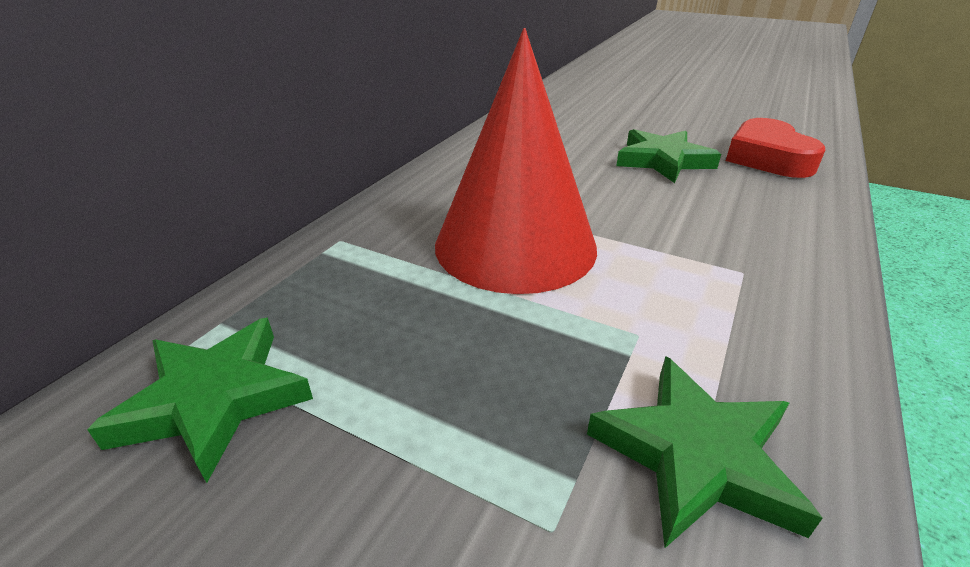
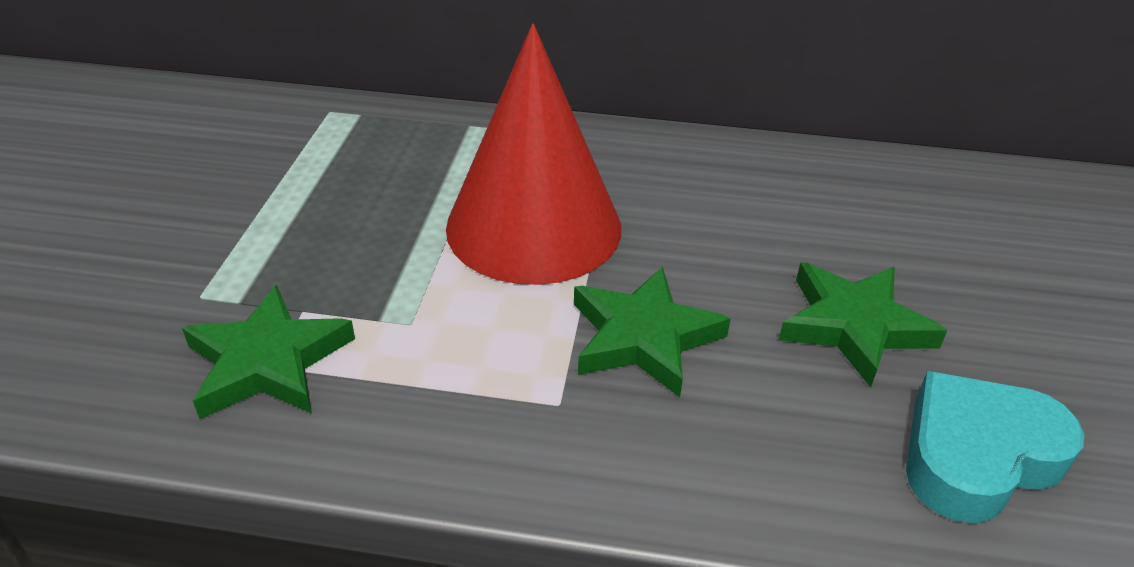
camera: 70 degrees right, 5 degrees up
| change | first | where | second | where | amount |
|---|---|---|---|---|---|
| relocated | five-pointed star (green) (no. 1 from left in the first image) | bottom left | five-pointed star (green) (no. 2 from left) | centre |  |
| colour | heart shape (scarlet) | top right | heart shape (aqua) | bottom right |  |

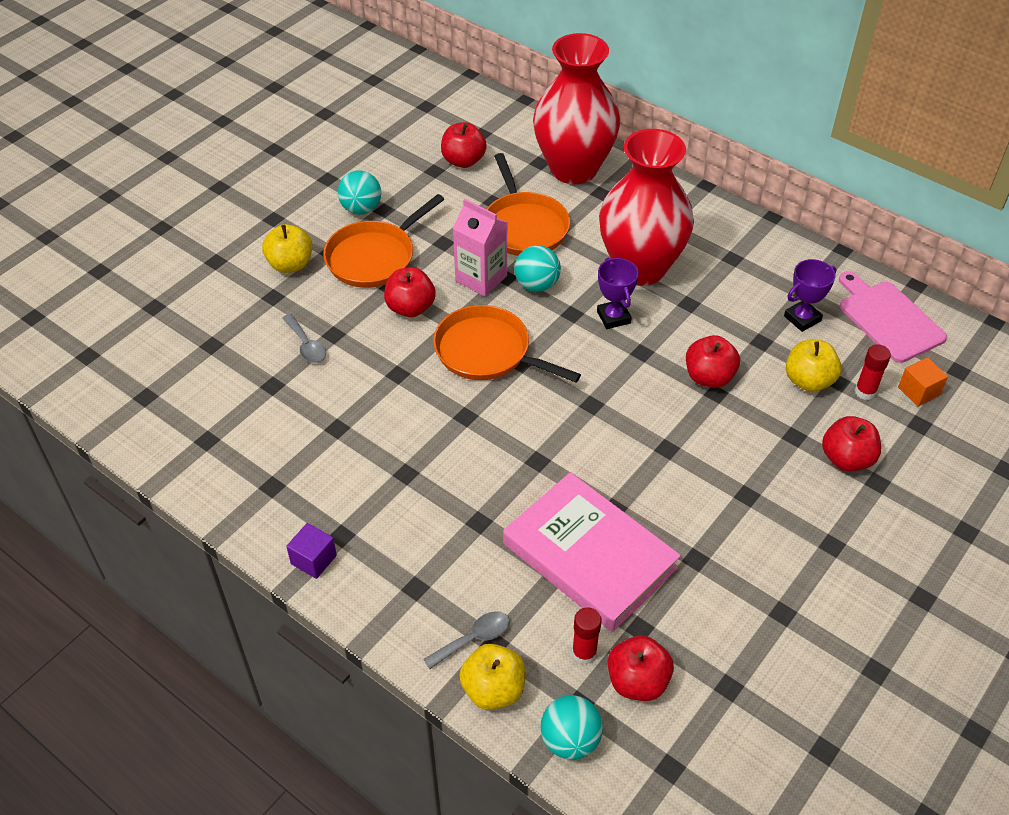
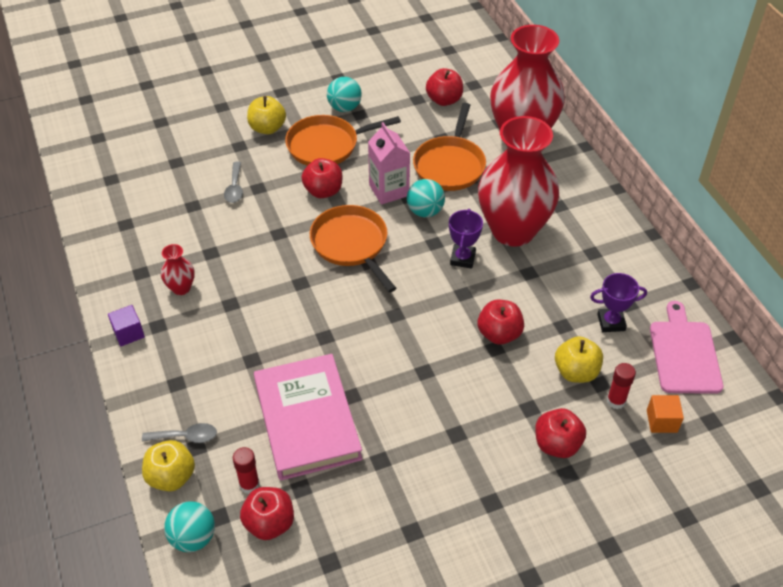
camera: 30 degrees right, 0 degrees up
| change | first | where | second | where | amount |
|---|---|---|---|---|---|
| appeared |  |  | tall vase (scarlet) (no. 1 from left) | middle left |  |

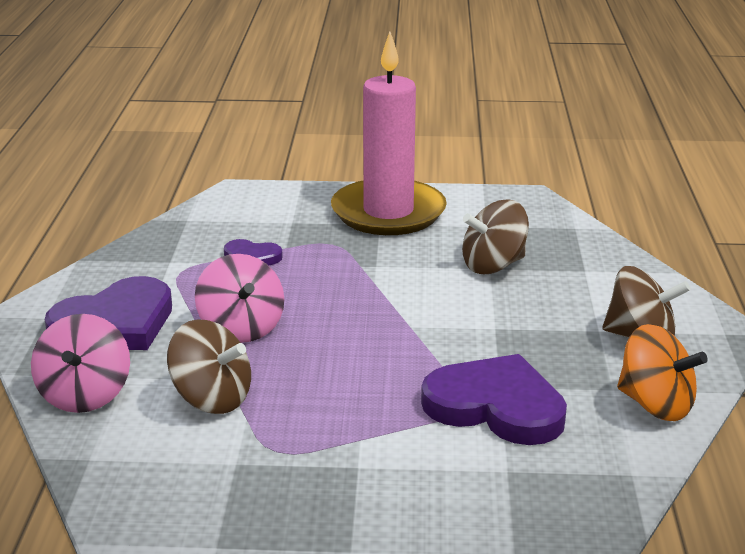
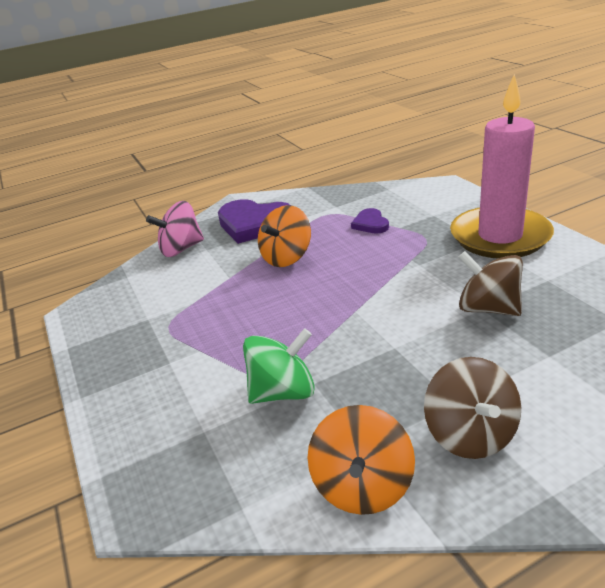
camera: 65 degrees right, 5 degrees up
| change | first | where | second | where | amount |
|---|---|---|---|---|---|
| missing | toy top (dark brown) (no. 1 from left) | middle left |  |  |  |
| colour | toy top (pink) (no. 2 from left) | middle left | toy top (orange-coloured) (no. 1 from left) | centre |  |
| exchanged | heart shape (royal purple) (no. 3 from left) | bottom centre | toy top (green) | centre |  |

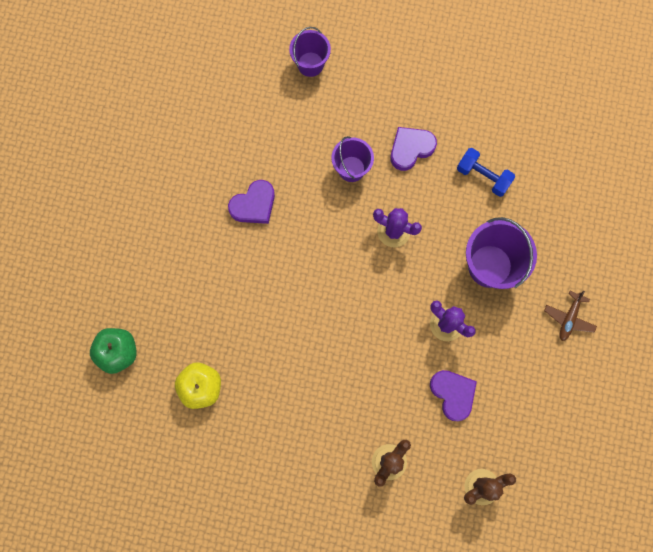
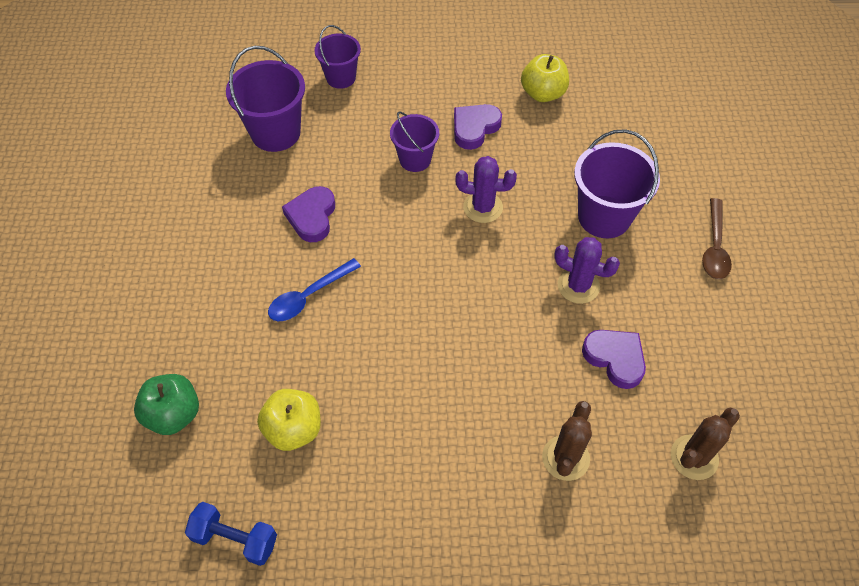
camera: 15 degrees left, 20 degrees down
| change | first | where | second | where | amount |
|---|---|---|---|---|---|
| spun | heart shape (royal purple) (no. 1 from left) | centre |  | centre | 150 degrees clockwise |
| relocated | hand weight (blue) | top right |  | bottom left |  |
| exchanged | aeroplane (dark brown) | middle right | tablespoon (dark brown) | middle right |  |
| appeared |  |  | sand bucket (royal purple) (no. 1 from left) | top left |  |
| appeared |  |  | tablespoon (blue) | centre |  |
| appeared |  |  | apple (yellow) (no. 2 from left) | top centre |  |

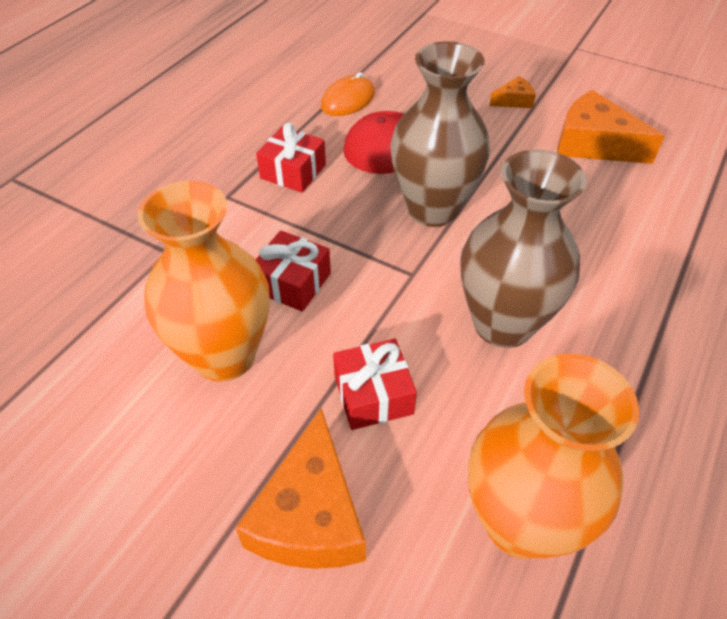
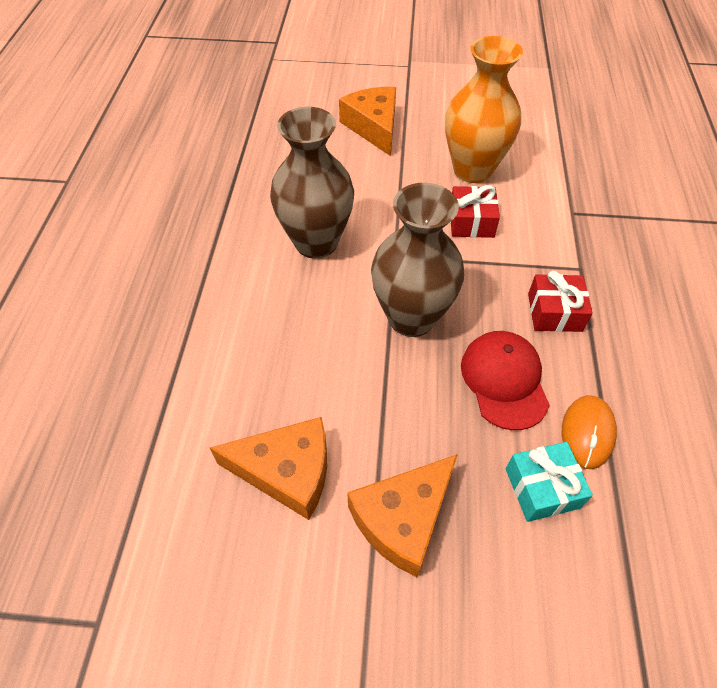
camera: 155 degrees right, 5 degrees up
| change | first | where | second | where | amount |
|---|---|---|---|---|---|
| missing | gift (scarlet) (no. 3 from left) | centre |  |  |  |
| missing | tall vase (orange-coloured) (no. 2 from left) | bottom right |  |  |  |
| size | cheese wedge (orange-coloured) (no. 2 from left in the first image) | top right | cheese wedge (orange-coloured) (no. 3 from left) | bottom centre | x2.00 |
| appeared |  |  | gift (aqua) | bottom right |  |

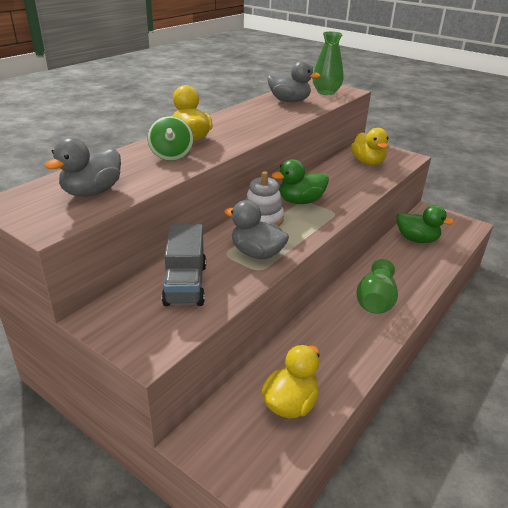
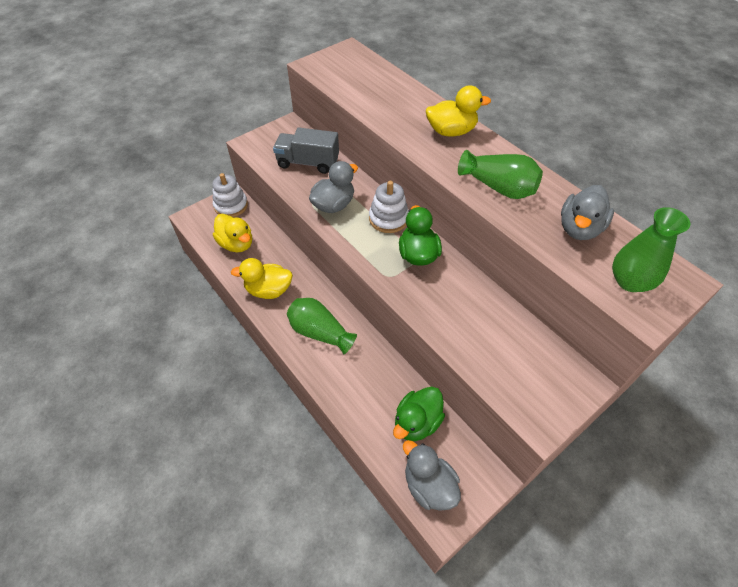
camera: 105 degrees right, 20 degrees up
| change | first | where | second | where | amount |
|---|---|---|---|---|---|
| relocated | toy duck (ash-grey) (no. 1 from left in the first image) | top left | toy duck (ash-grey) (no. 2 from left) | bottom centre |  |
| missing | toy top (green) | top centre |  |  |  |
| relocated | toy duck (yellow) (no. 3 from left in the first image) | top right | toy duck (yellow) (no. 2 from left) | centre |  |
| appeared |  |  | stacking toy (pure white) (no. 1 from left) | top left |  |
| appeared |  |  | tall vase (green) (no. 2 from left) | top right |  |

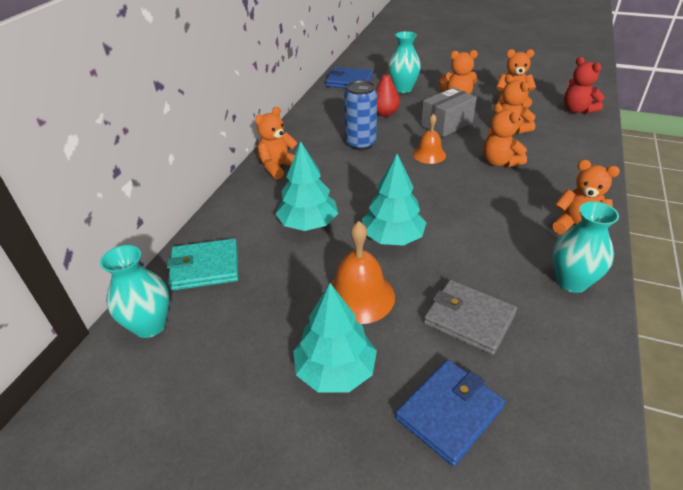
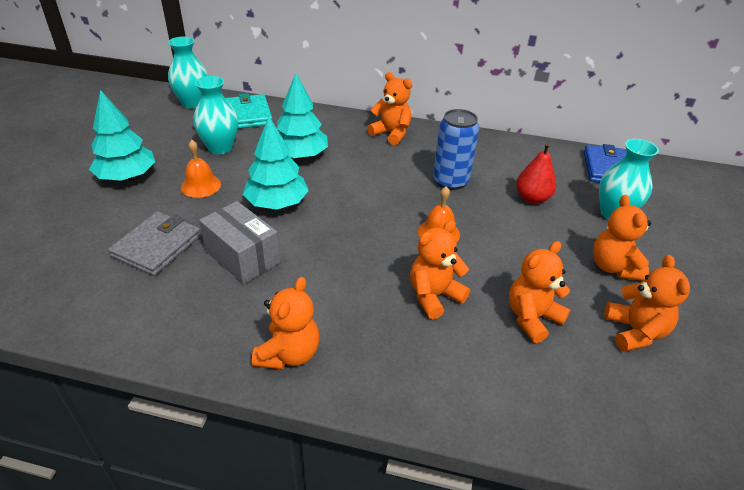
camera: 80 degrees right, 0 degrees up
| change | first | where | second | where | amount |
|---|---|---|---|---|---|
| size | bell (orange-coloured) (no. 1 from left) | centre |  | middle left | x0.64 |
| missing | wallet (blue) (no. 2 from left) | bottom centre |  |  |  |
| relocated | package (ash-grey) | top centre |  | middle left |  |
| relocated | tall vase (aqua) (no. 3 from left in the first image) | middle right | tall vase (aqua) (no. 2 from left) | top left |  |
| missing | teddy (scarlet) | top right |  |  |  |

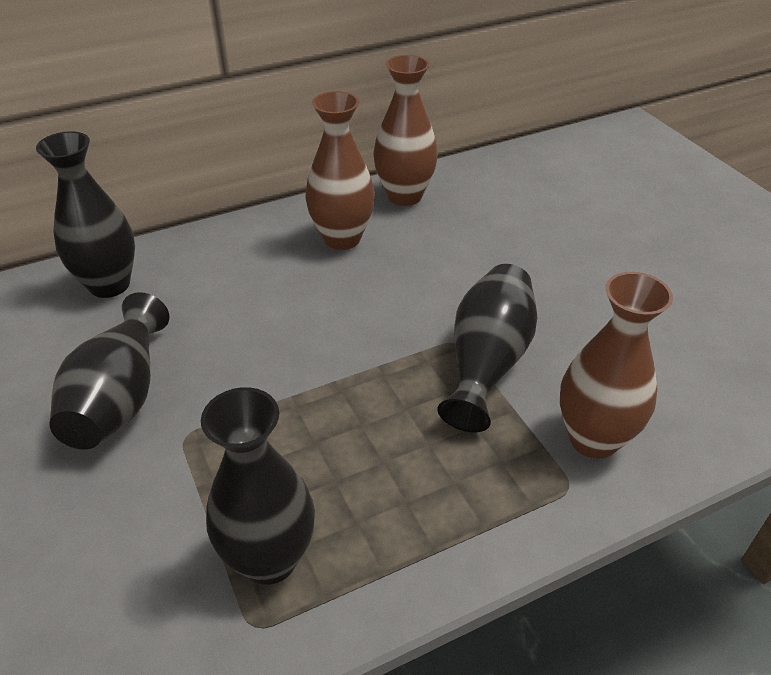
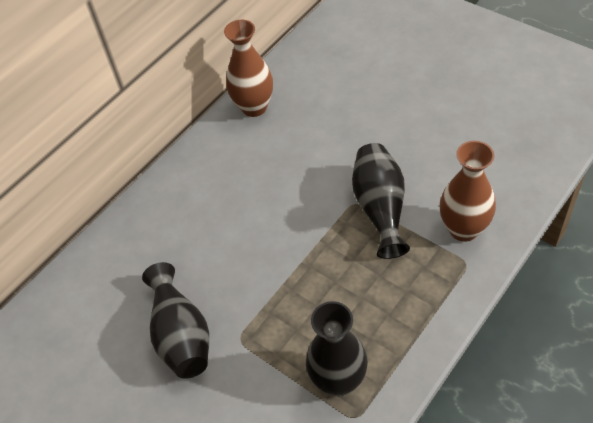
camera: 20 degrees left, 10 degrees up
| change | first | where | second | where | amount |
|---|---|---|---|---|---|
| missing | tall vase (black) (no. 1 from left) | top left |  |  |  |
| missing | tall vase (dark brown) (no. 1 from left) | top centre |  |  |  |

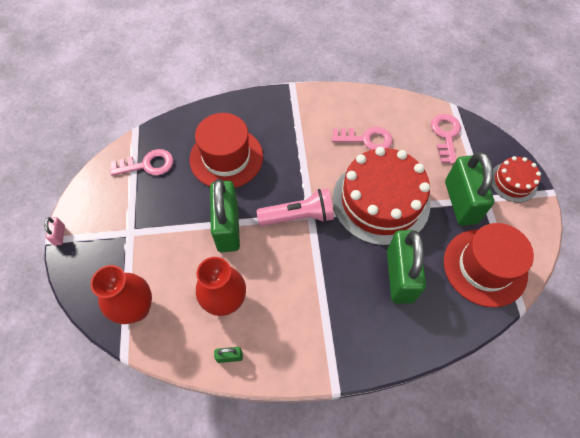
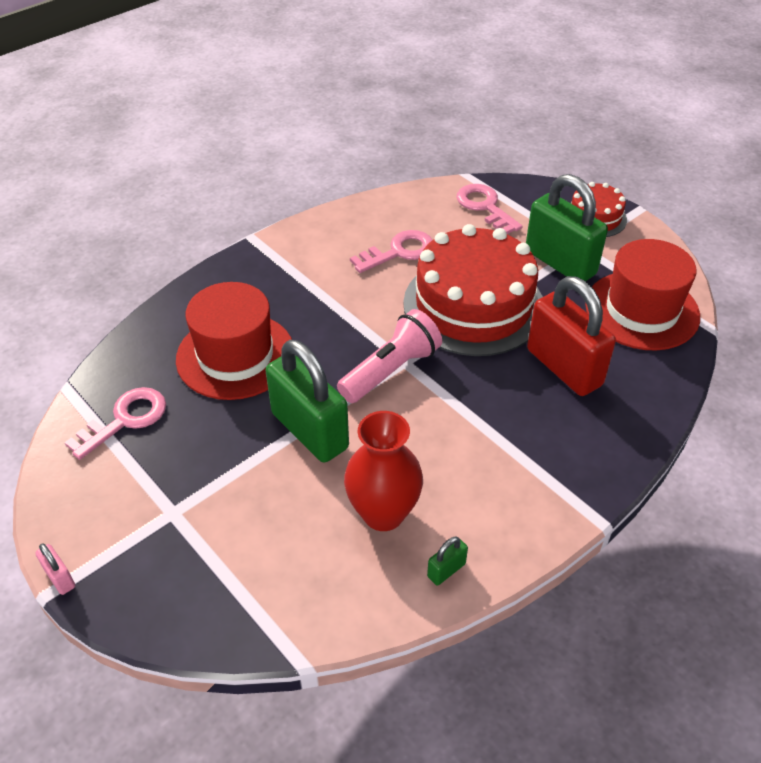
camera: 35 degrees left, 15 degrees down
| change | first | where | second | where | amount |
|---|---|---|---|---|---|
| missing | tall vase (scarlet) (no. 1 from left) | bottom left |  |  |  |
| colour | small lock (green) (no. 3 from left) | middle right | small lock (scarlet) | middle right |  |

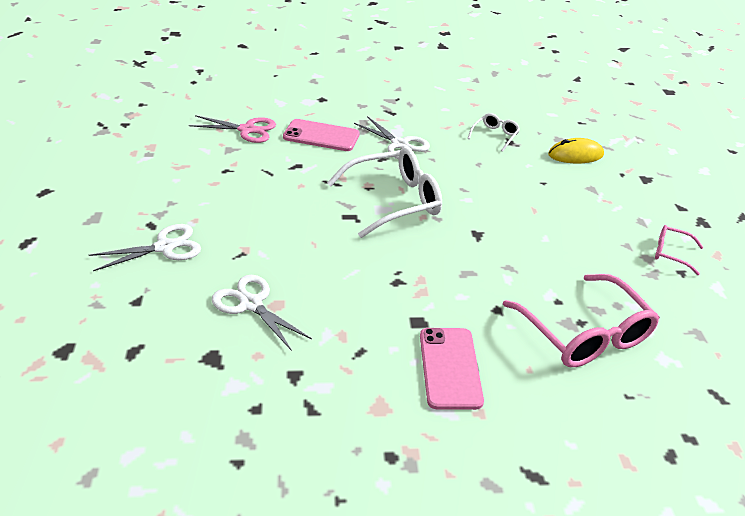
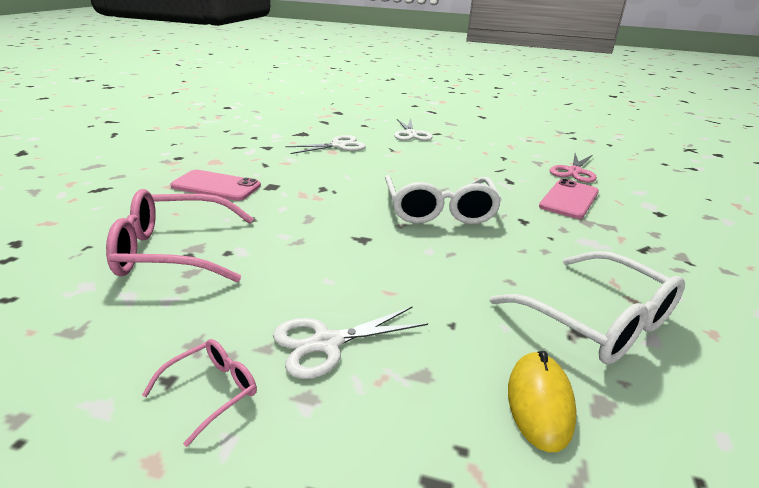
camera: 110 degrees right, 10 degrees down
| change | first | where | second | where | amount |
|---|---|---|---|---|---|
| relocated | shears (pure white) (no. 3 from left in the first image) | top centre | shears (pure white) (no. 2 from left) | bottom centre |  |
| size | spectacles (pure white) (no. 2 from left) | top centre |  | middle right | x2.07 |

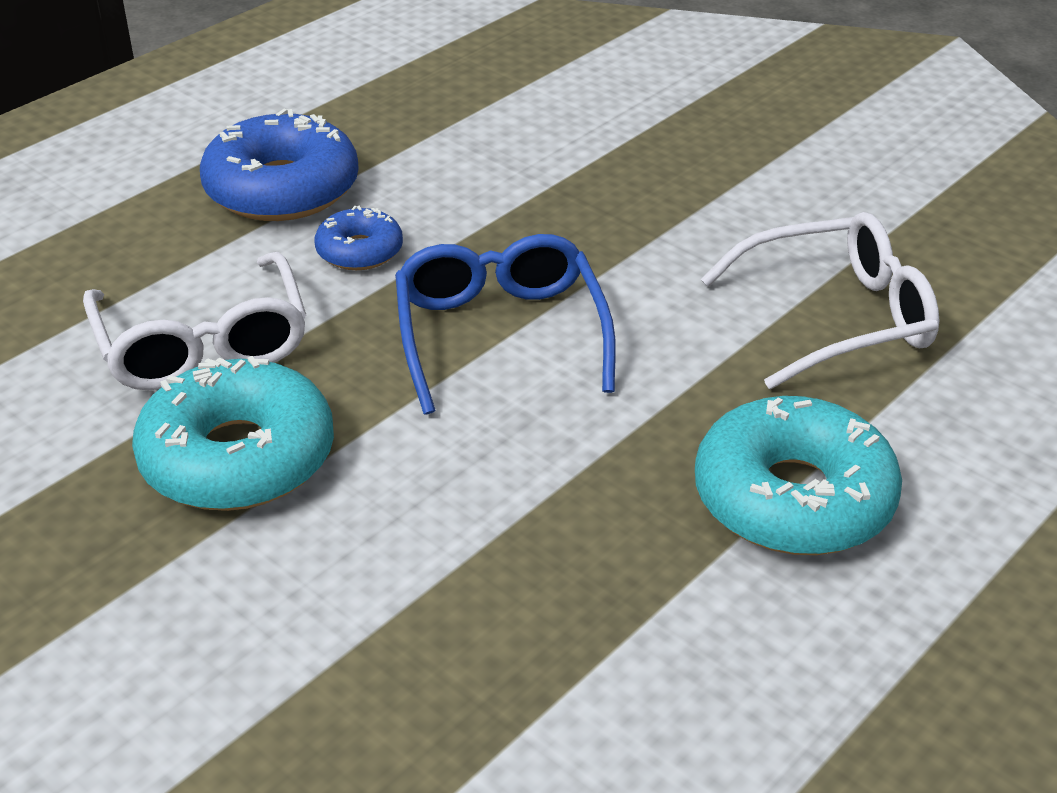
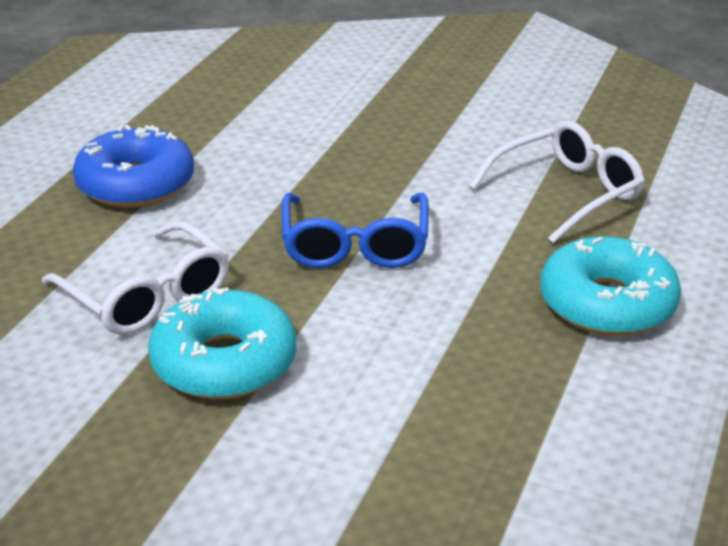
camera: 20 degrees left, 5 degrees down
| change | first | where | second | where | amount |
|---|---|---|---|---|---|
| missing | donut (blue) (no. 2 from left) | top centre |  |  |  |
| spun | spectacles (blue) | centre |  | centre | 150 degrees counterclockwise |

